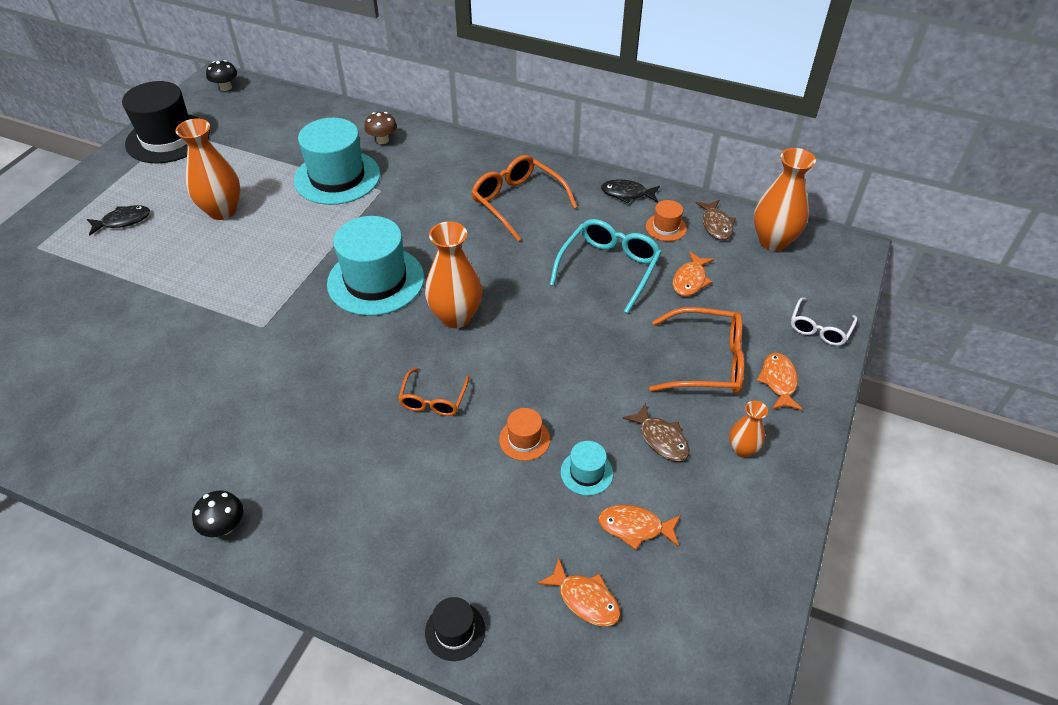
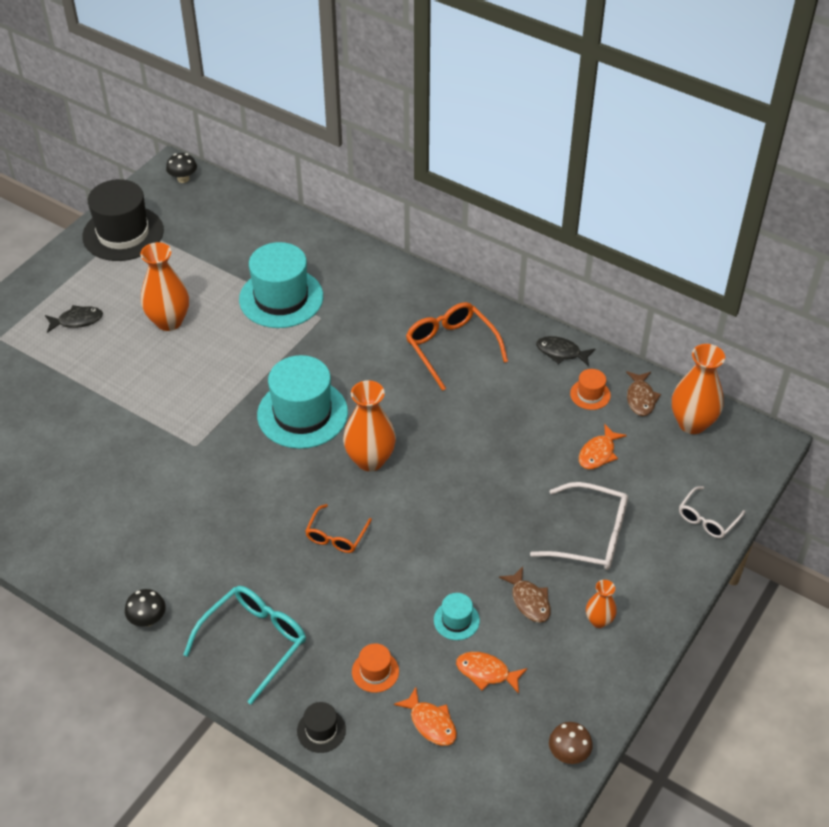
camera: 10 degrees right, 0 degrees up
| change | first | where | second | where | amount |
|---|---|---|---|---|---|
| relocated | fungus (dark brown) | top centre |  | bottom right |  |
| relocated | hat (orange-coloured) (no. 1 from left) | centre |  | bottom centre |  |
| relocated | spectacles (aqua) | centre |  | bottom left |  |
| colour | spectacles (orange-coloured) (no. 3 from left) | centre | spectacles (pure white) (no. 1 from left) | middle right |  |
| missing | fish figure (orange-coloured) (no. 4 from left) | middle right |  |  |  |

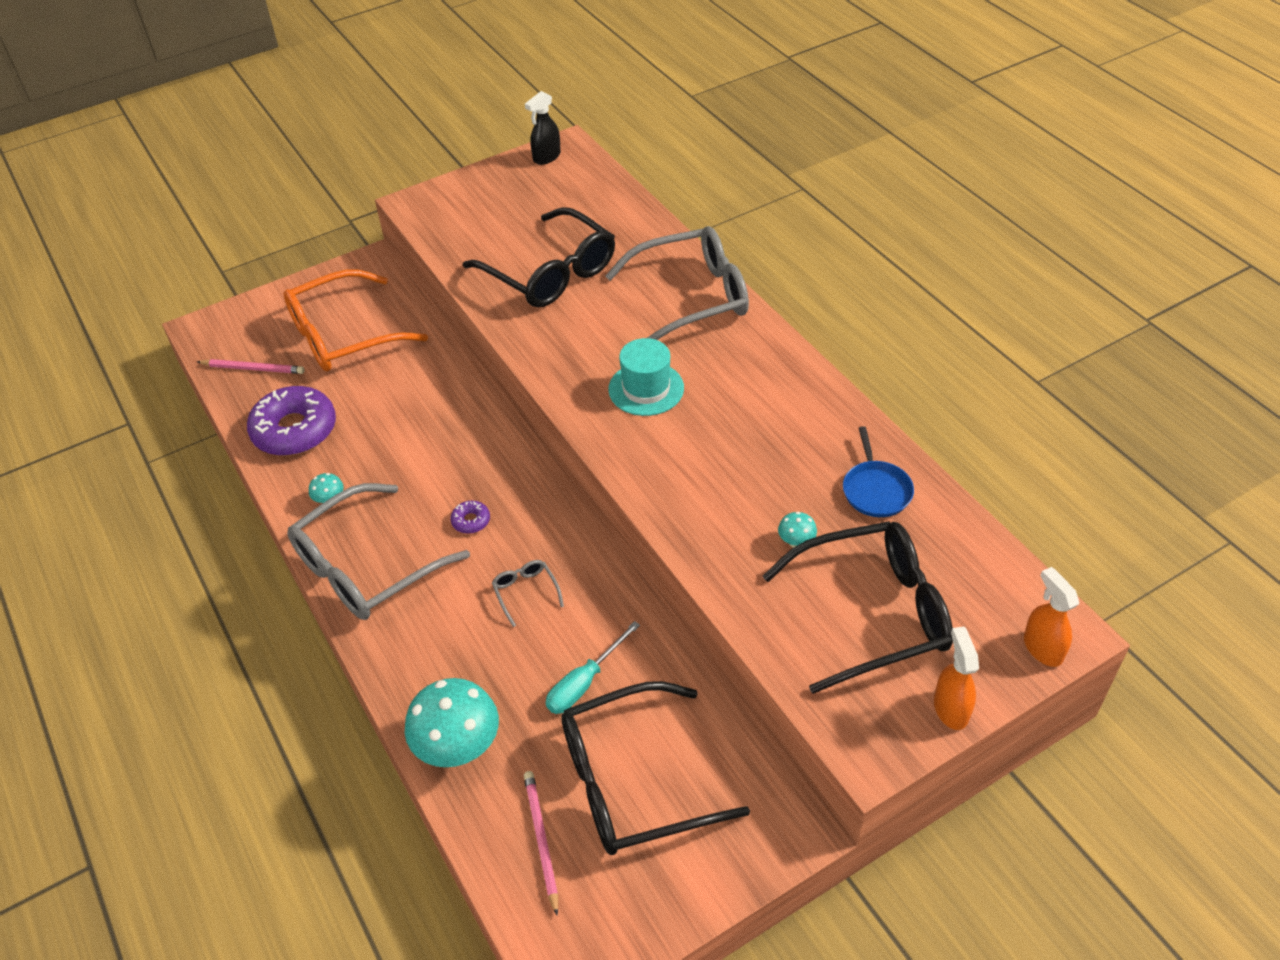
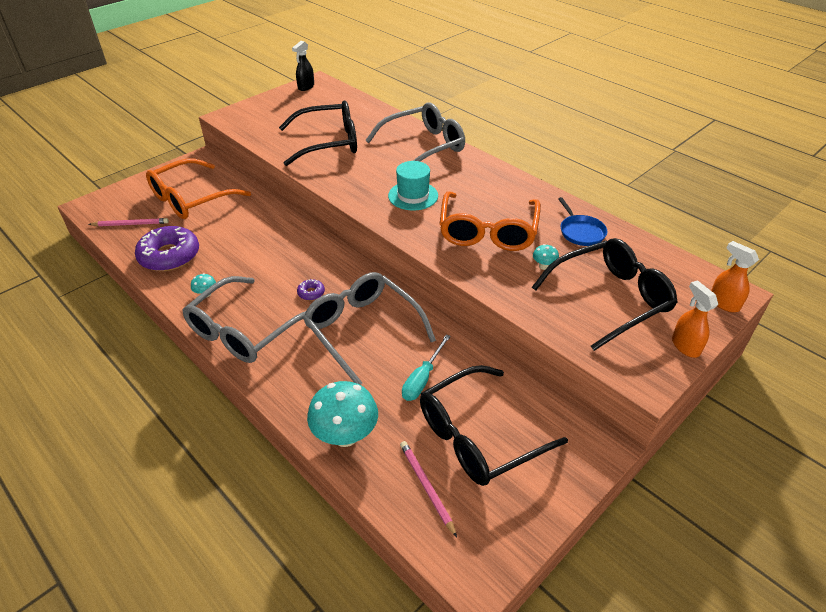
camera: 15 degrees left, 5 degrees down
| change | first | where | second | where | amount |
|---|---|---|---|---|---|
| spun | spectacles (black) (no. 1 from left) | top centre |  | top centre | 45 degrees counterclockwise |
| size | spectacles (ash-grey) (no. 2 from left) | centre |  | centre | x2.45 |
| appeared |  |  | spectacles (orange-coloured) (no. 2 from left) | centre |  |

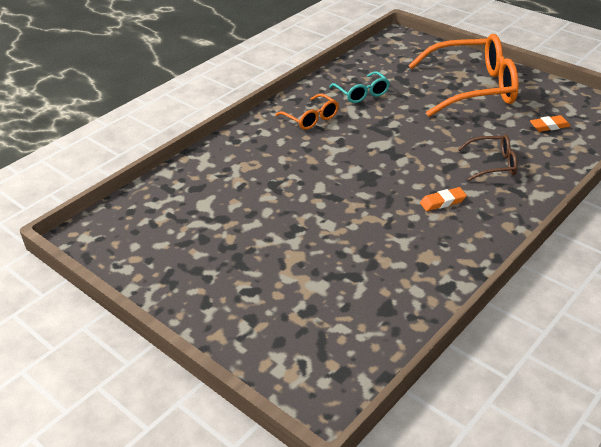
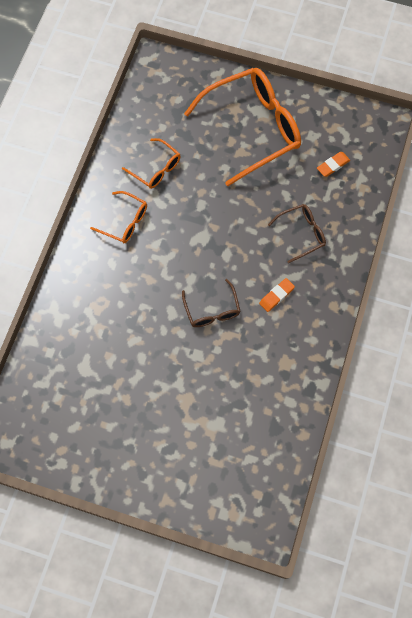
camera: 25 degrees left, 30 degrees up
| change | first | where | second | where | amount |
|---|---|---|---|---|---|
| colour | spectacles (aqua) | top centre | spectacles (orange-coloured) (no. 2 from left) | top centre |  |
| appeared |  |  | spectacles (dark brown) (no. 1 from left) | centre |  |

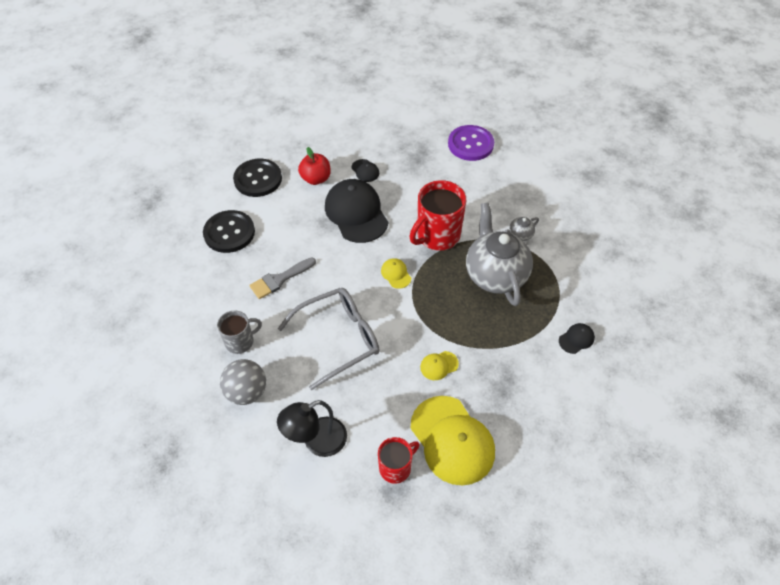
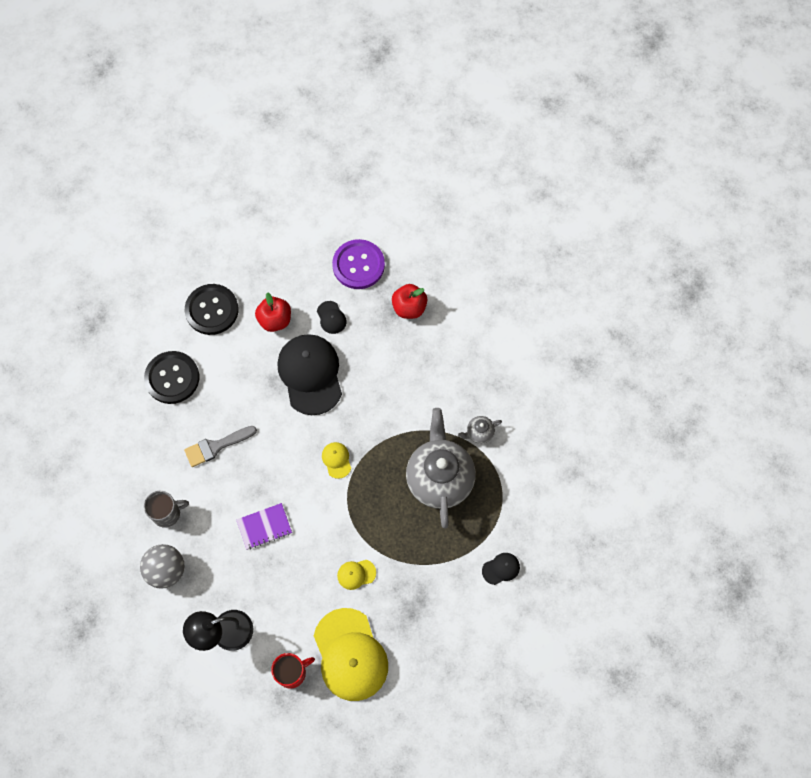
camera: 10 degrees right, 15 degrees up
| change | first | where | second | where | amount |
|---|---|---|---|---|---|
| exchanged | spectacles (ash-grey) | centre | notebook (royal purple) | bottom left |  |
| missing | tea mug (scarlet) (no. 2 from left) | centre |  |  |  |
| relocated | sewing button (royal purple) | top centre |  | centre |  |
| appeared |  |  | apple (scarlet) (no. 2 from left) | centre |  |

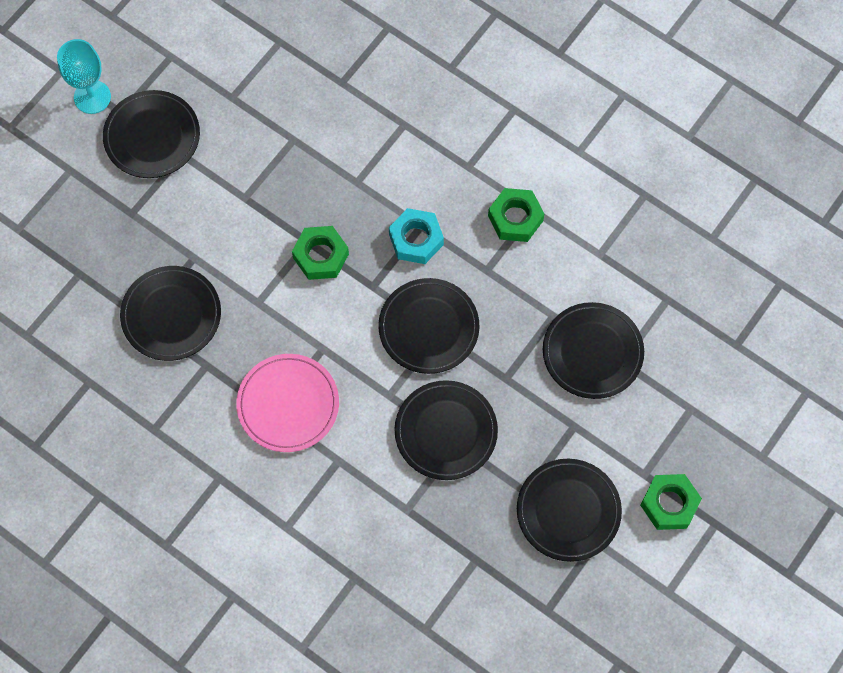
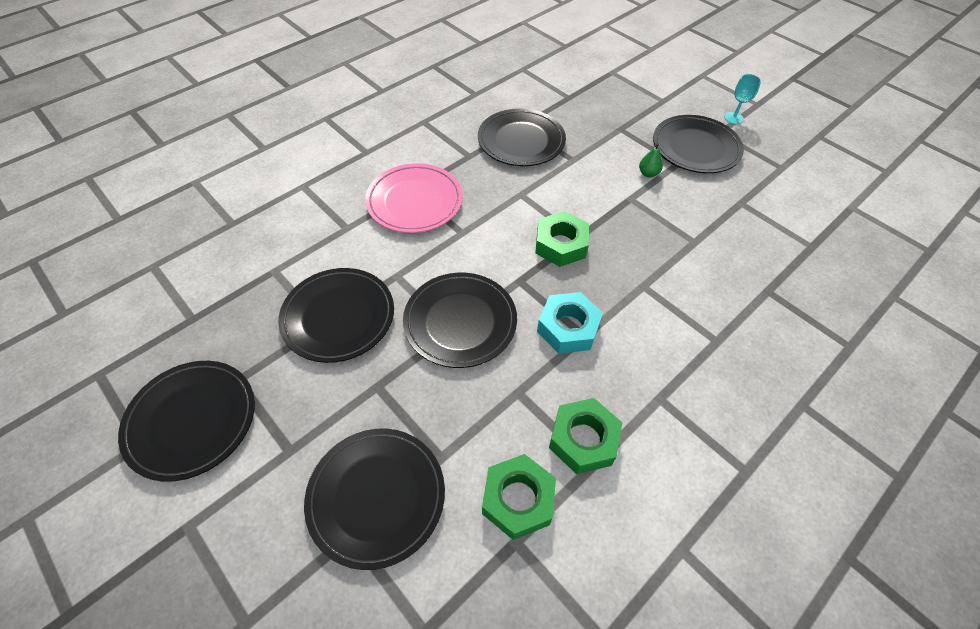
camera: 100 degrees right, 15 degrees down
| change | first | where | second | where | amount |
|---|---|---|---|---|---|
| size | goblet (aqua) | top left |  | top right | x0.58 |
| relocated | hex nut (green) (no. 3 from left in the first image) | bottom right | hex nut (green) (no. 1 from left) | bottom centre |  |
| appeared |  |  | pear (green) | top centre |  |

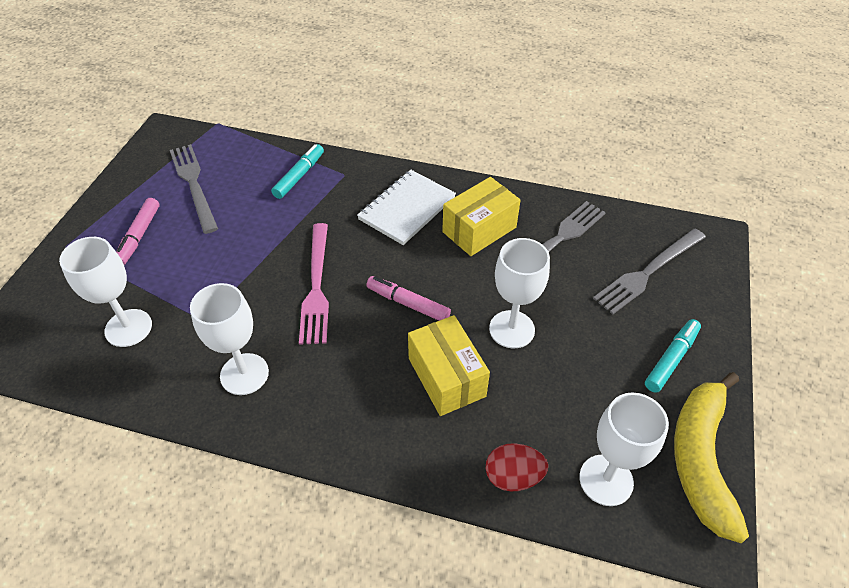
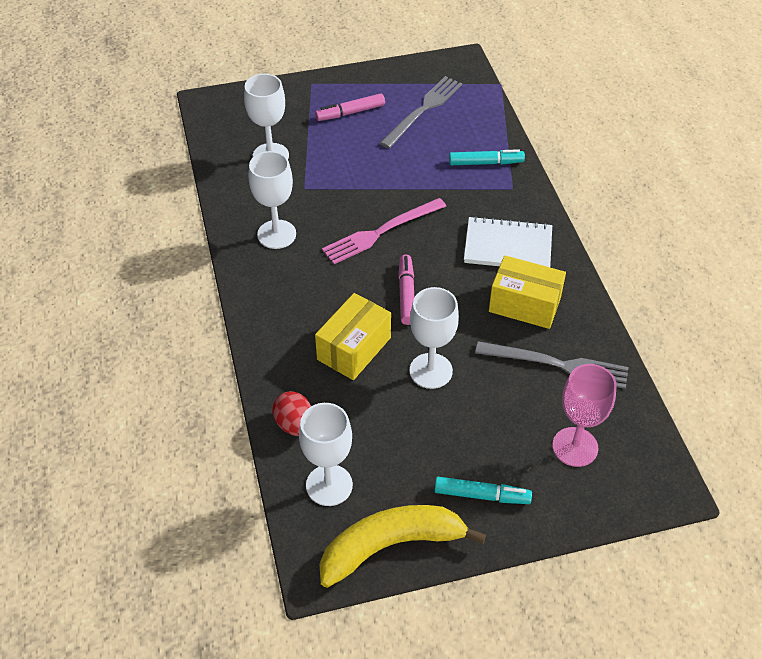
camera: 60 degrees right, 0 degrees up
| change | first | where | second | where | amount |
|---|---|---|---|---|---|
| exchanged | dinner fork (ash-grey) (no. 3 from left) | middle right | goblet (pink) | middle right |  |

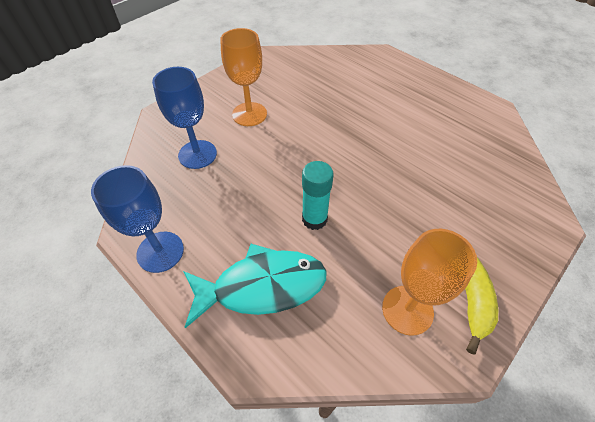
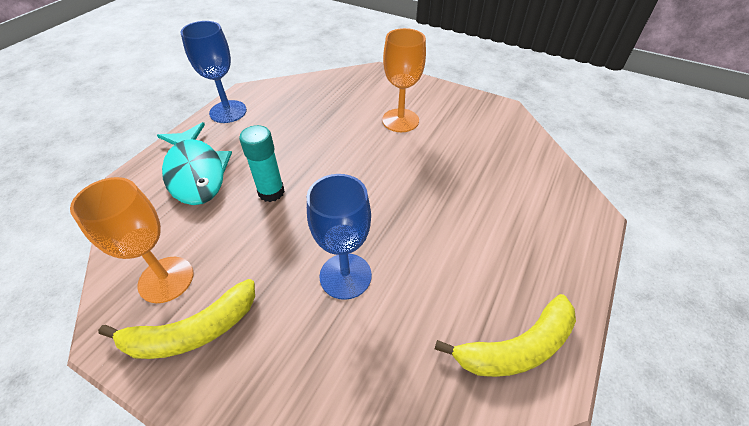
camera: 75 degrees right, 5 degrees down
| change | first | where | second | where | amount |
|---|---|---|---|---|---|
| relocated | goblet (blue) (no. 2 from left) | top left |  | centre |  |
| appeared |  |  | banana fruit (yellow) (no. 2 from left) | bottom right |  |

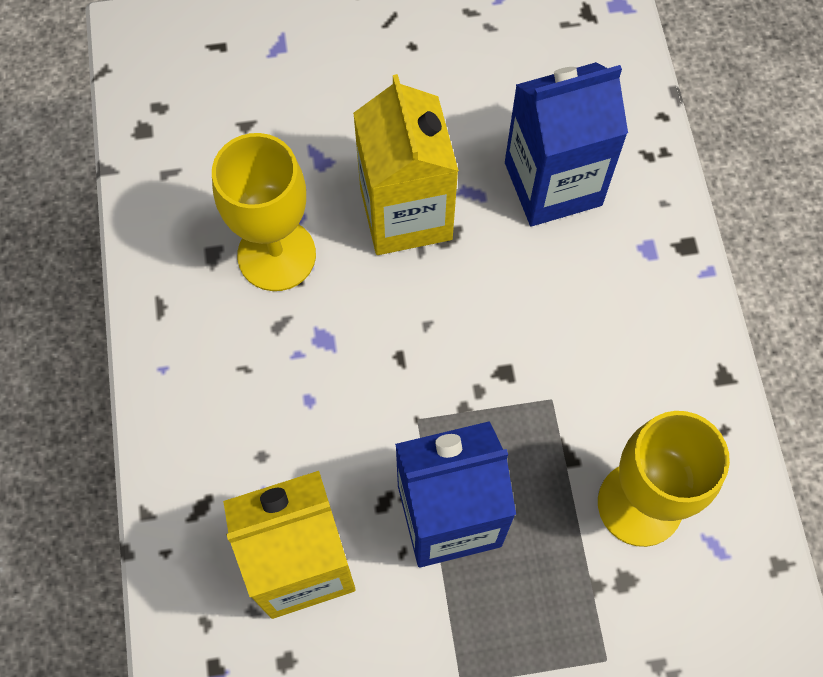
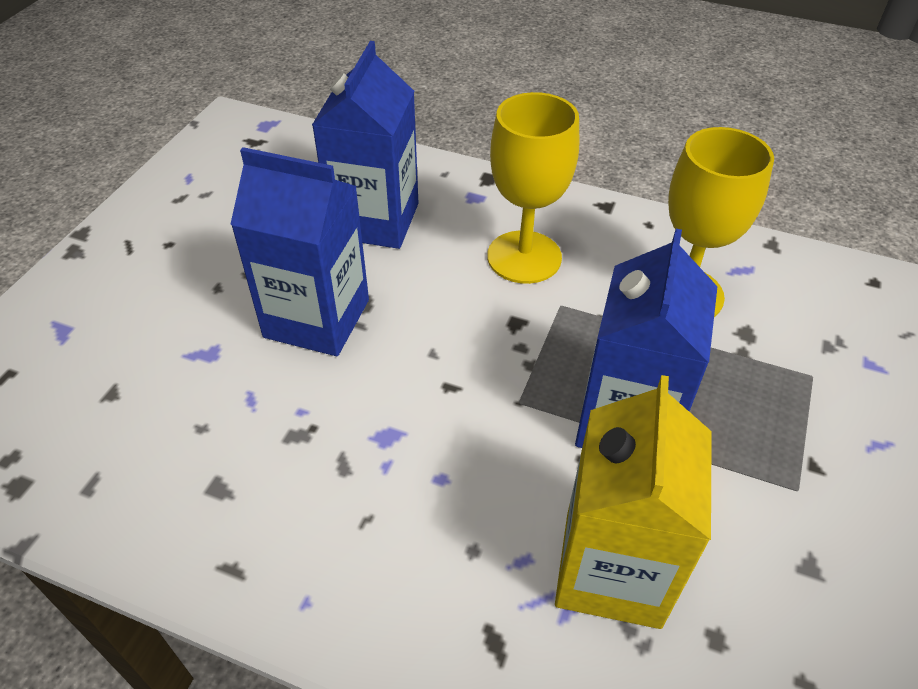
camera: 60 degrees left, 20 degrees down
| change | first | where | second | where | amount |
|---|---|---|---|---|---|
| relocated | goblet (yellow) (no. 1 from left) | top left |  | top centre |  |
| colour | juice carton (yellow) (no. 2 from left) | top centre | juice carton (blue) (no. 1 from left) | middle left |  |

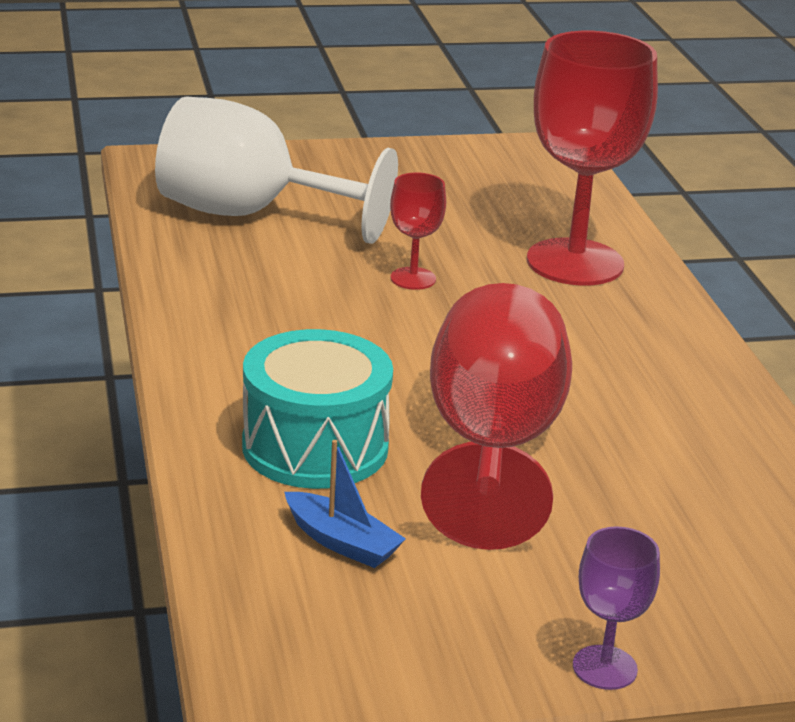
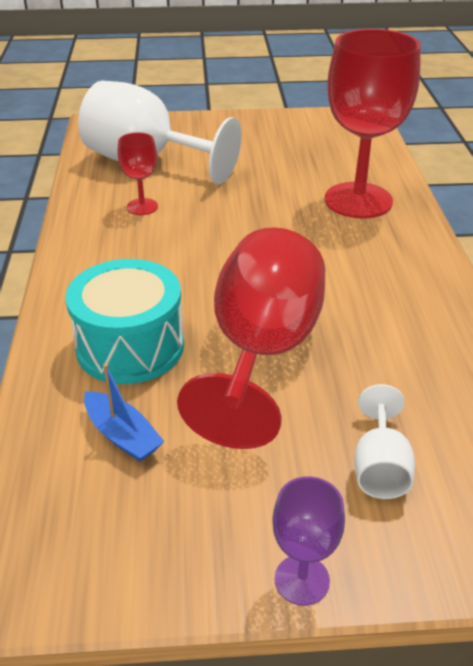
camera: 10 degrees right, 10 degrees up
| change | first | where | second | where | amount |
|---|---|---|---|---|---|
| relocated | goblet (scarlet) (no. 1 from left) | top centre |  | top left |  |
| appeared |  |  | goblet (pure white) (no. 2 from left) | middle right |  |

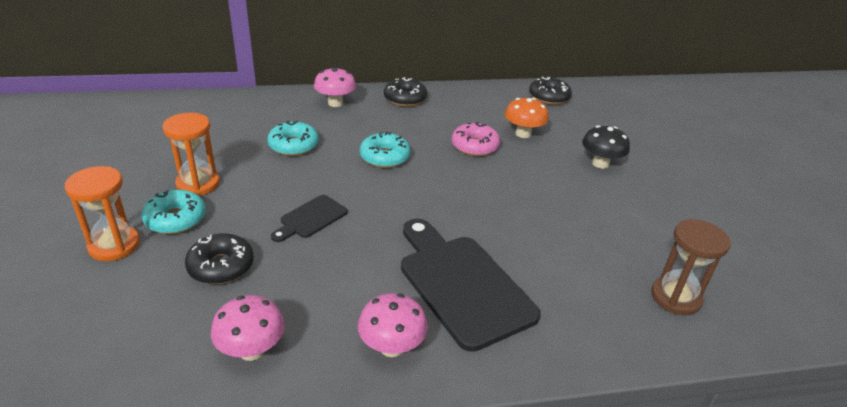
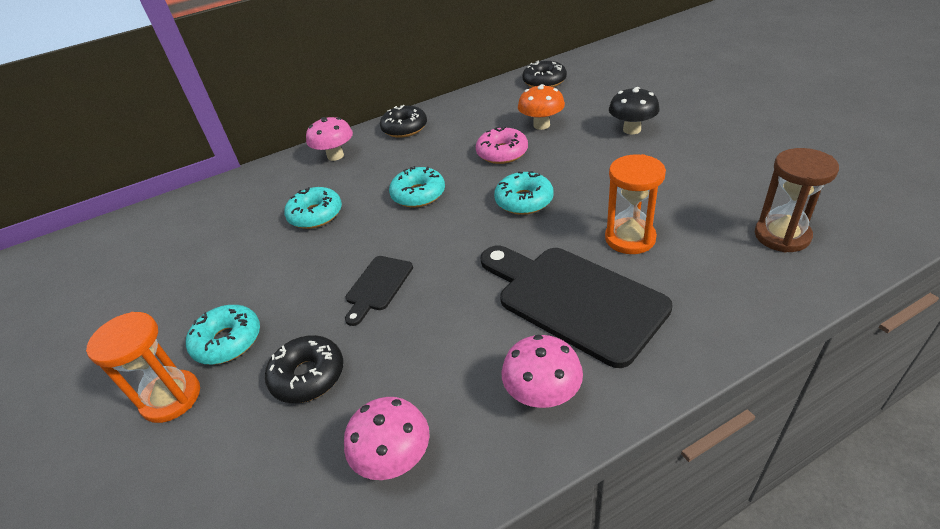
camera: 10 degrees left, 5 degrees up
| change | first | where | second | where | amount |
|---|---|---|---|---|---|
| relocated | sand timer (orange-coloured) (no. 2 from left) | middle left |  | middle right |  |
| appeared |  |  | donut (aqua) (no. 4 from left) | centre |  |

